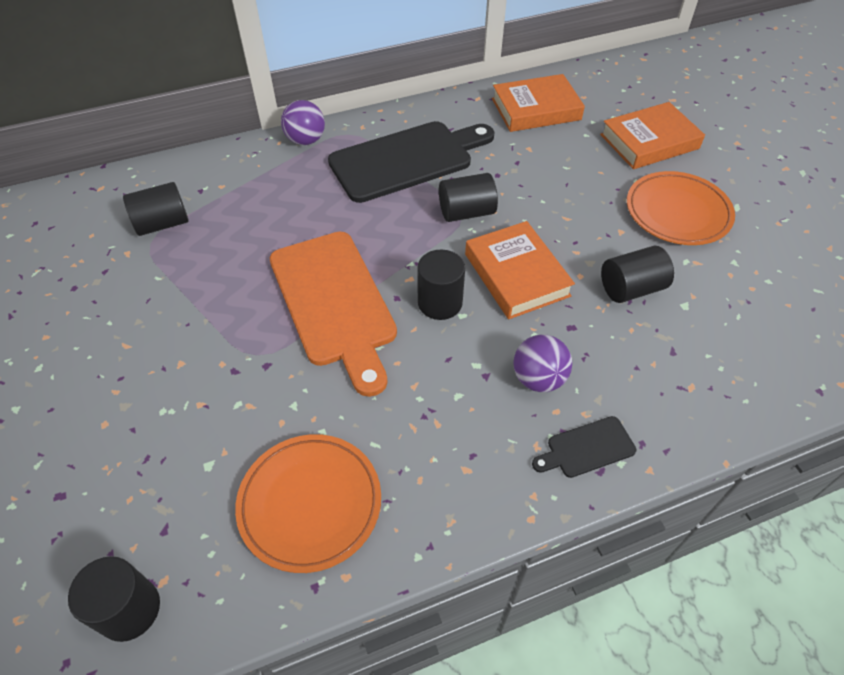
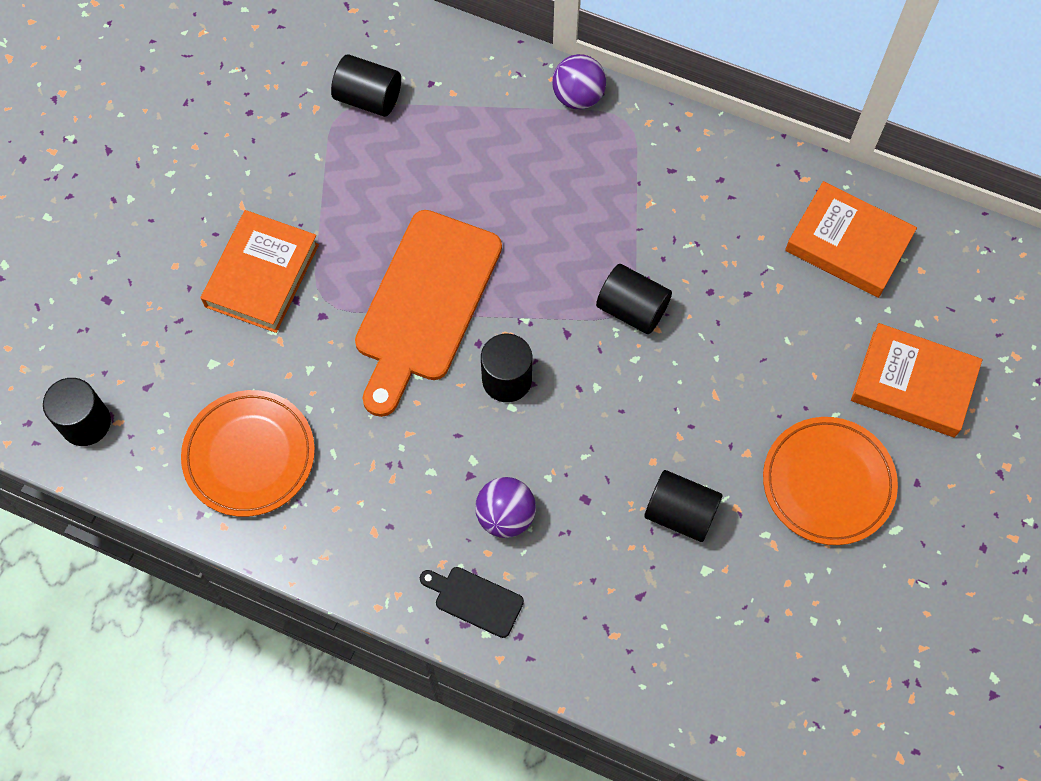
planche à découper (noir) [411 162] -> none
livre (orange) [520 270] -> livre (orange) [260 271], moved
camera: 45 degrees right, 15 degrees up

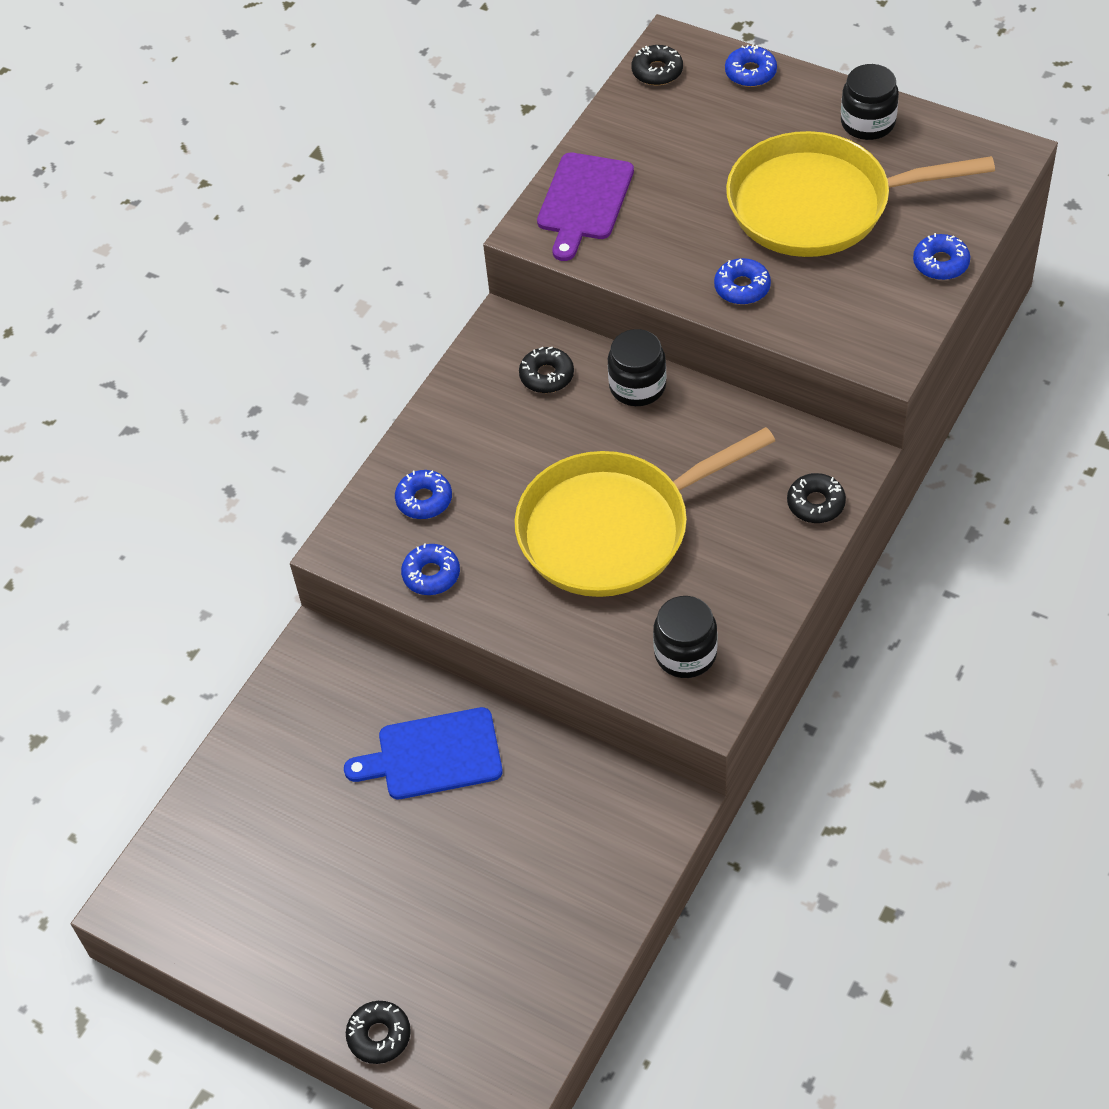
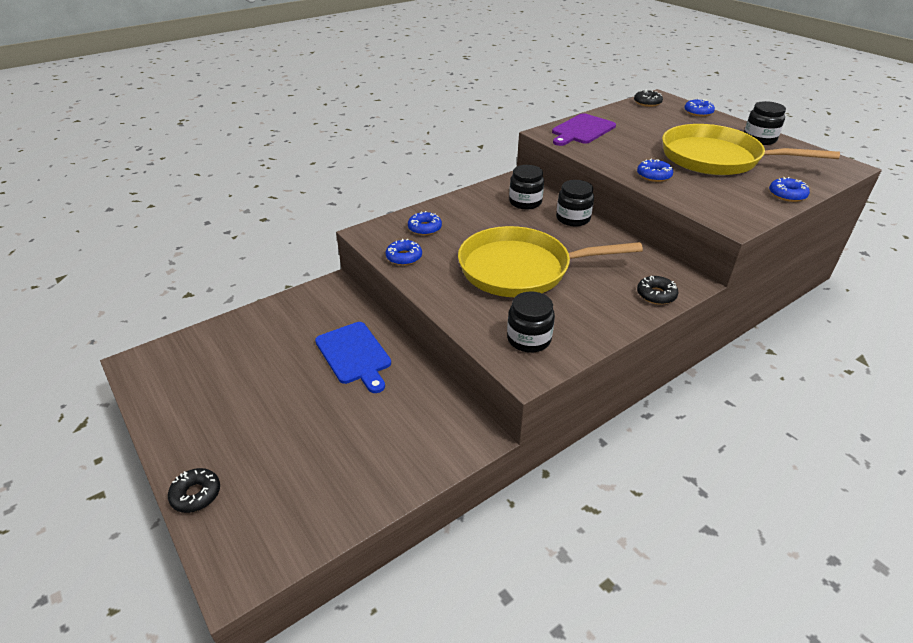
beignet (noir) [546 370] -> bocal (noir) [526 187]
planche à découper (bleu) [423 753] -> planche à découper (bleu) [353 357], 135 degrees counterclockwise
camera: 20 degrees right, 15 degrees down

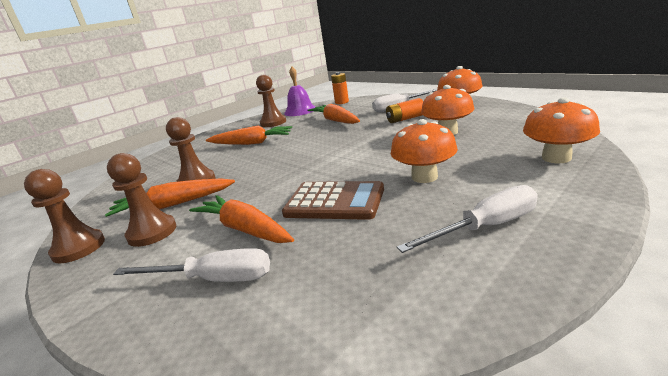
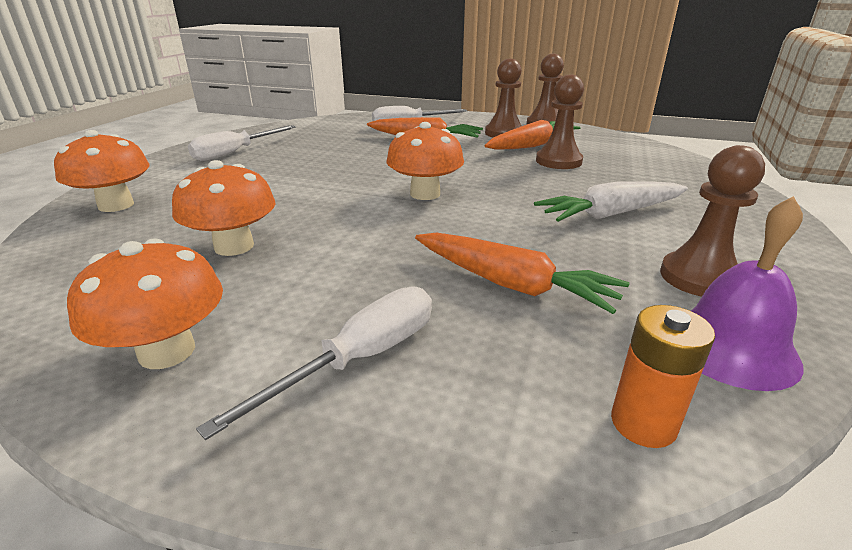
pile (orange) [404 110] -> none
champignon (orange) [424 151] -> champignon (orange) [425 161], moved
carotte (orange) [249 135] -> carotte (blanc) [611 201]
calculatrice (marron) [333 200] -> none
camera: 150 degrees right, 5 degrees up

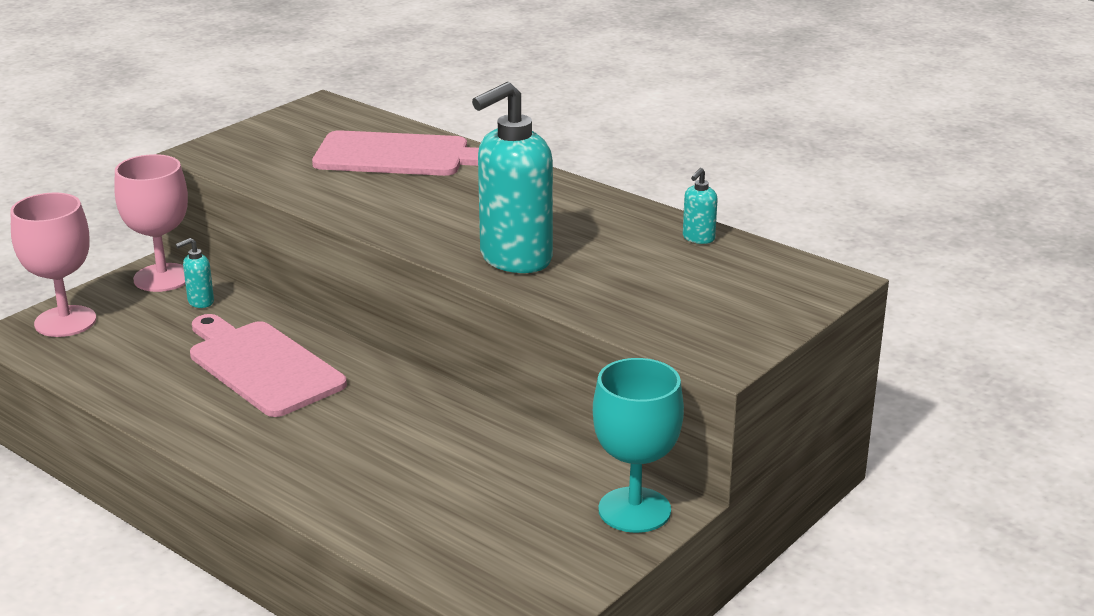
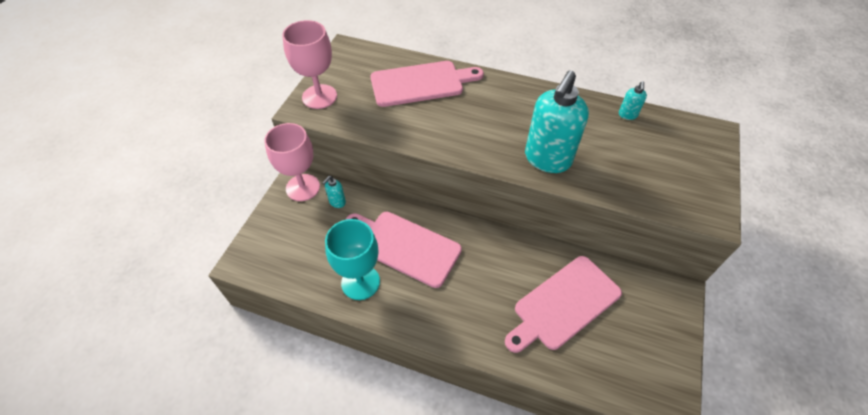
verre à pied (rose) [53 265] -> verre à pied (rose) [309 64], moved
verre à pied (turquoise) [638 445] -> verre à pied (turquoise) [352 259], moved
none -> planche à découper (rose) [563 304]
camera: 20 degrees left, 25 degrees up

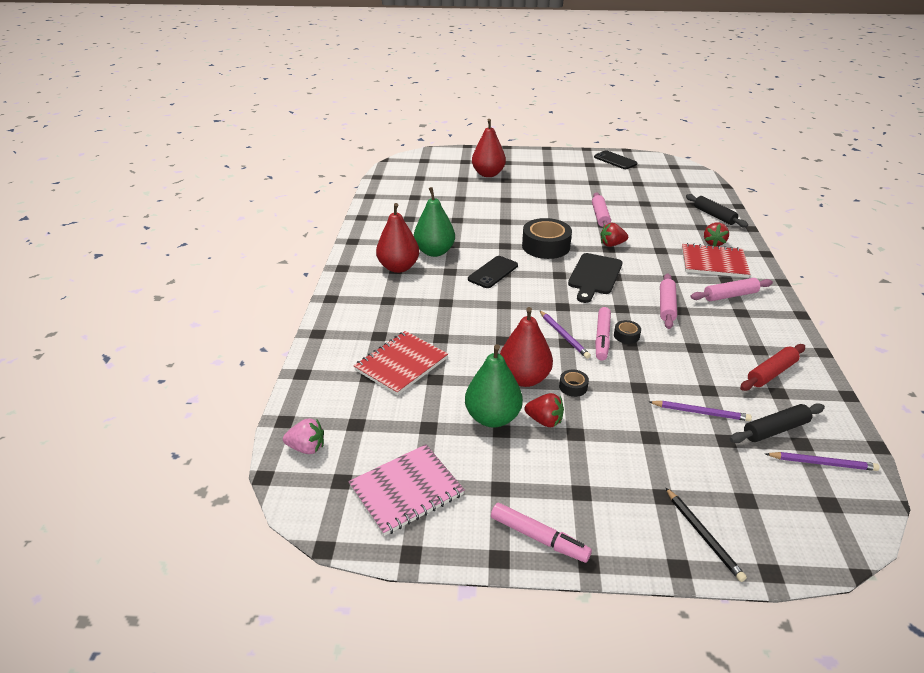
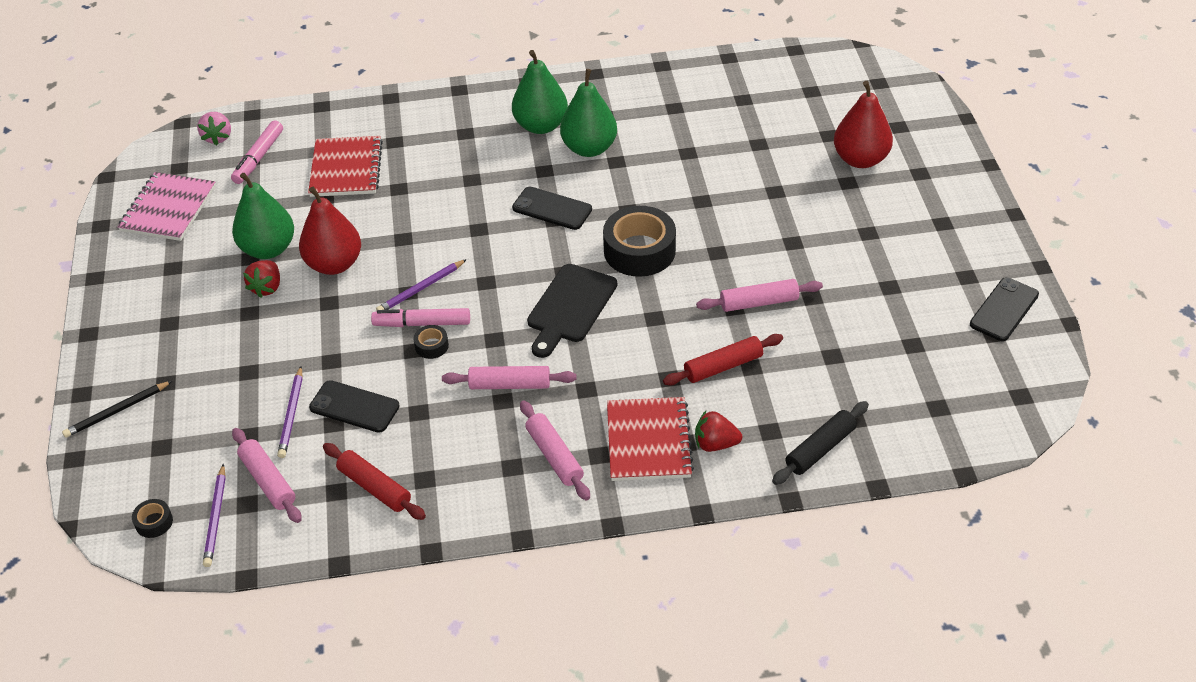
poire (rouge) [397 238] -> poire (vert) [540 92]
fraise (rouge) [614 235] -> none
planche à découper (noir) [595 278] -> planche à découper (noir) [572 311], 75 degrees counterclockwise
carnet (rouge) [401 363] -> carnet (rouge) [345 166], 60 degrees clockwise
ruban adhésif (noir) [574 383] -> ruban adhésif (noir) [152 518], moved
rouleau à pâtisserie (noir) [777 423] -> rouleau à pâtisserie (rose) [267 475]
carnet (rose) [406 490] -> carnet (rose) [166 206], 60 degrees clockwise
feutre (rose) [541 533] -> feutre (rose) [257 152], moved
none -> rouleau à pâtisserie (rouge) [723 359]
none -> téléphone (noir) [354 406]
camera: 80 degrees right, 10 degrees up

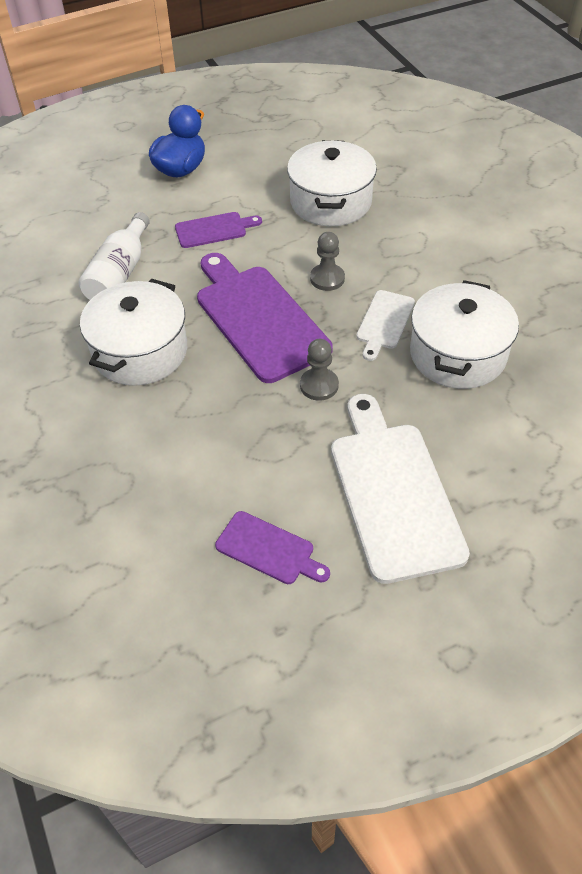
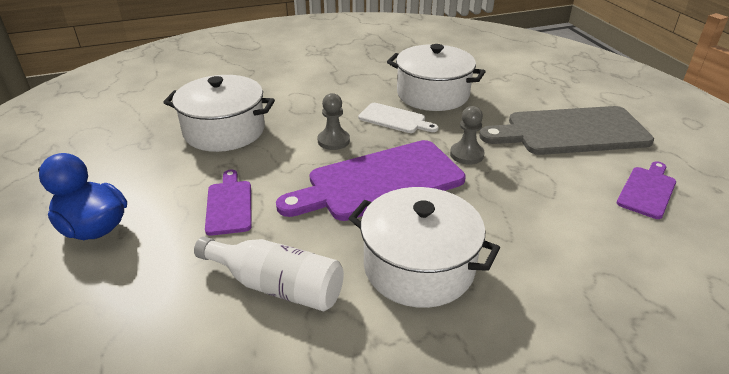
planche à découper (blanc) [400 489] -> planche à découper (gris) [566 130]
camera: 85 degrees left, 15 degrees down

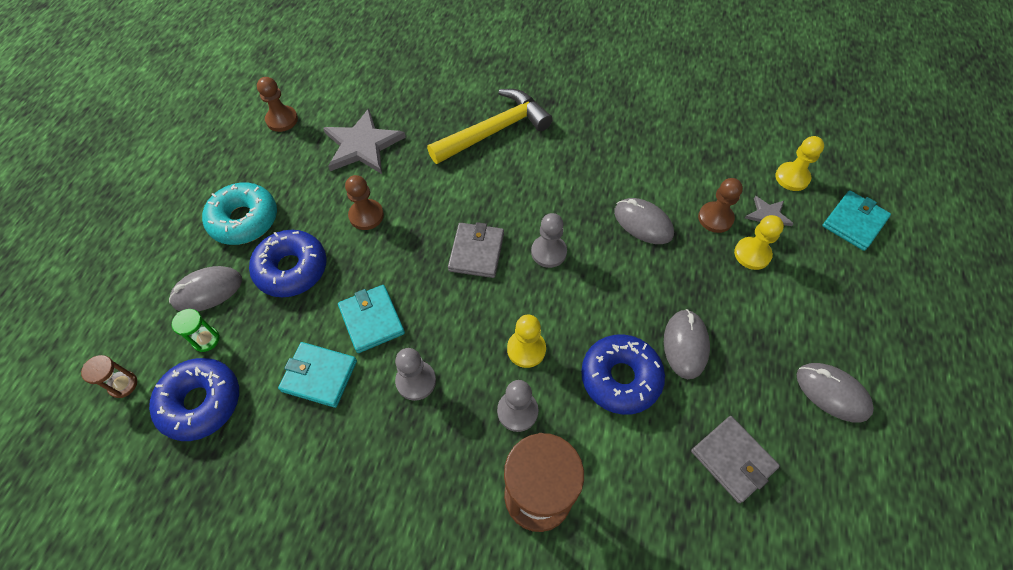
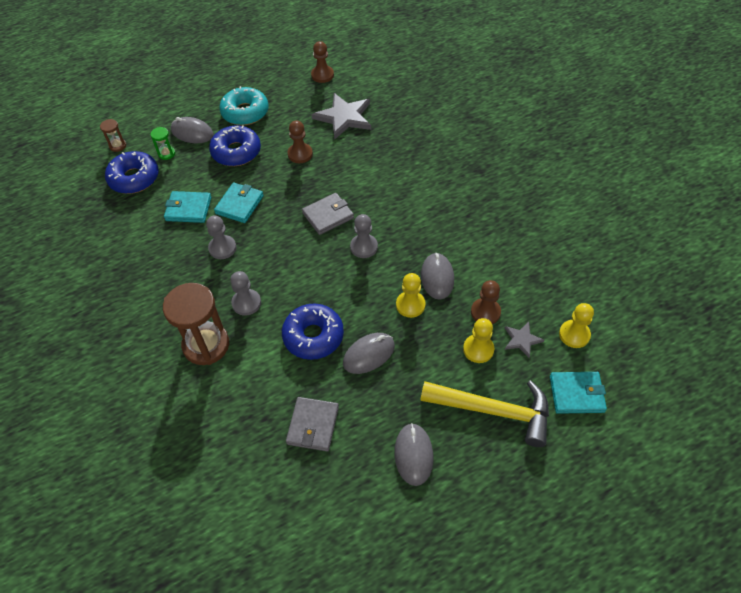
marteau (jaune) [490 126] -> marteau (jaune) [485 413], moved
pion (jaune) [526 341] -> pion (jaune) [411 295], moved
portefeuille (turquoise) [317 375] -> portefeuille (turquoise) [188 207], 60 degrees counterclockwise
camera: 50 degrees right, 5 degrees down

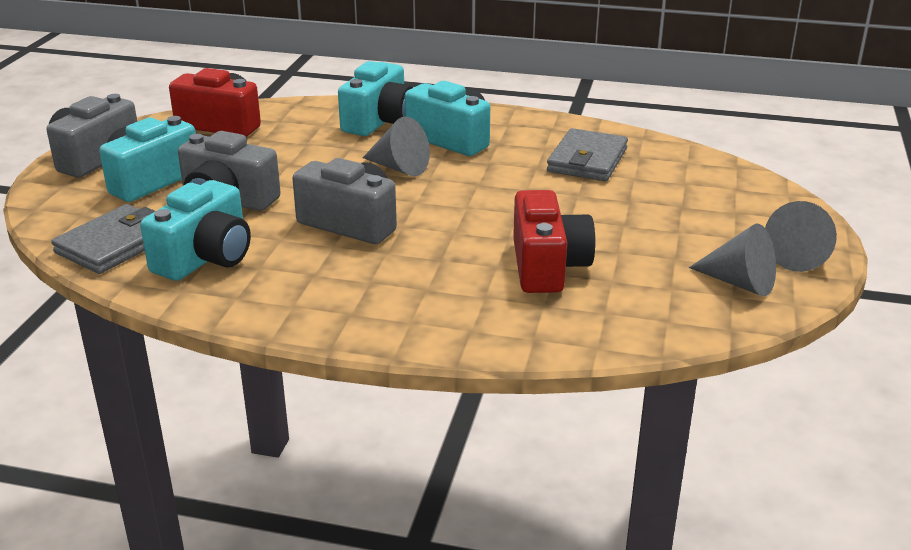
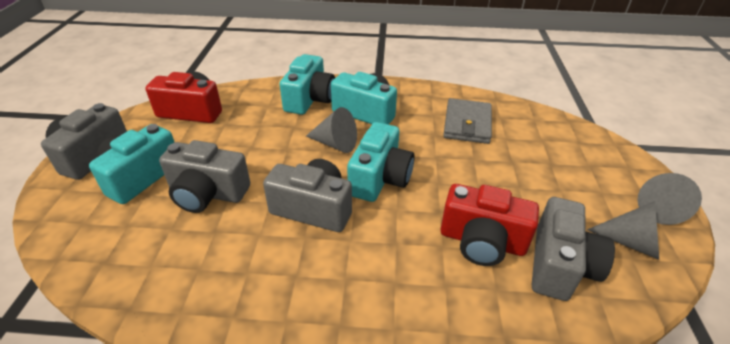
appareil photo (turquoise) [195 230] -> appareil photo (turquoise) [381 162], moved
appareil photo (rouge) [554 241] -> appareil photo (rouge) [490 225], 120 degrees clockwise
portefeuille (gris) [103 239] -> none
none -> appareil photo (gris) [573 249]
camera: 10 degrees left, 10 degrees up

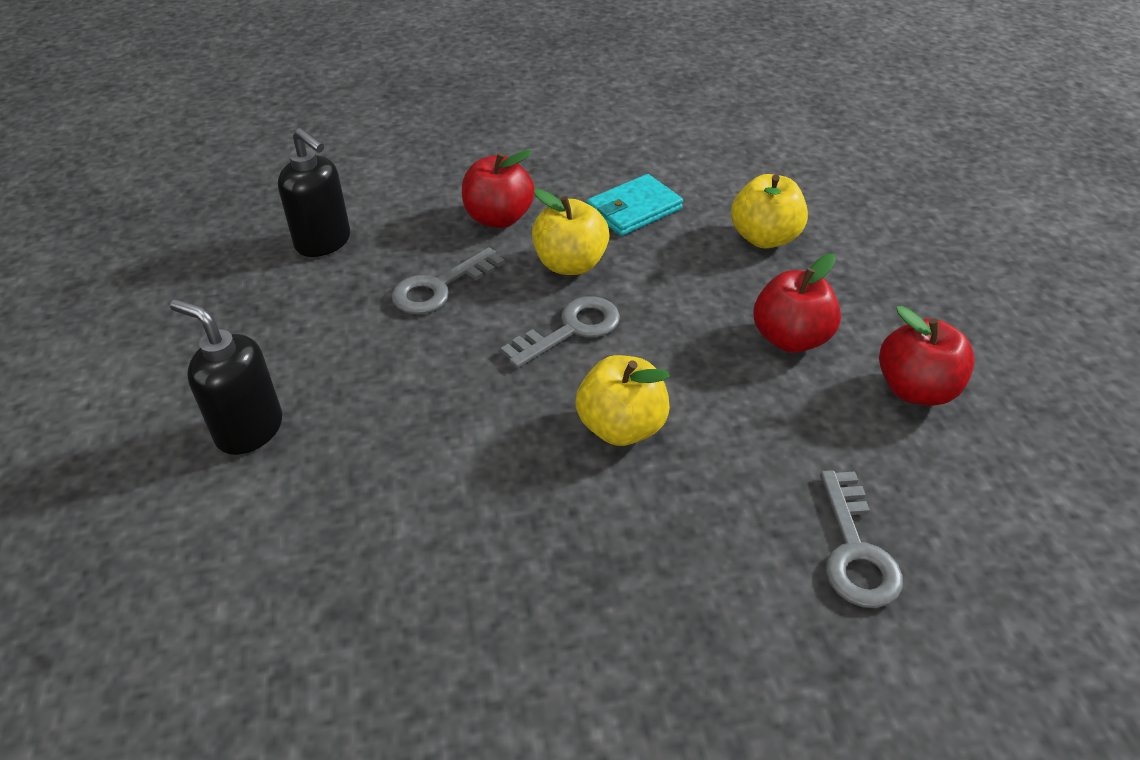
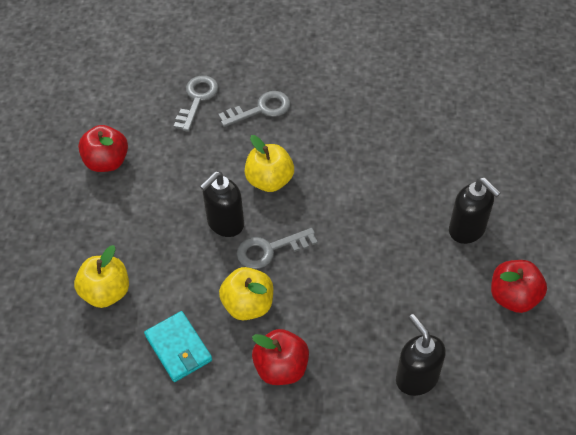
portefeuille (turquoise) [635 205] -> portefeuille (turquoise) [178 346], 75 degrees clockwise
clé (gris) [448 280] -> clé (gris) [254 109], moved
pomme (rouge) [797 303] -> pomme (rouge) [519 286], moved
none -> distributeur de savon (noir) [222 204]
camera: 160 degrees left, 10 degrees up

